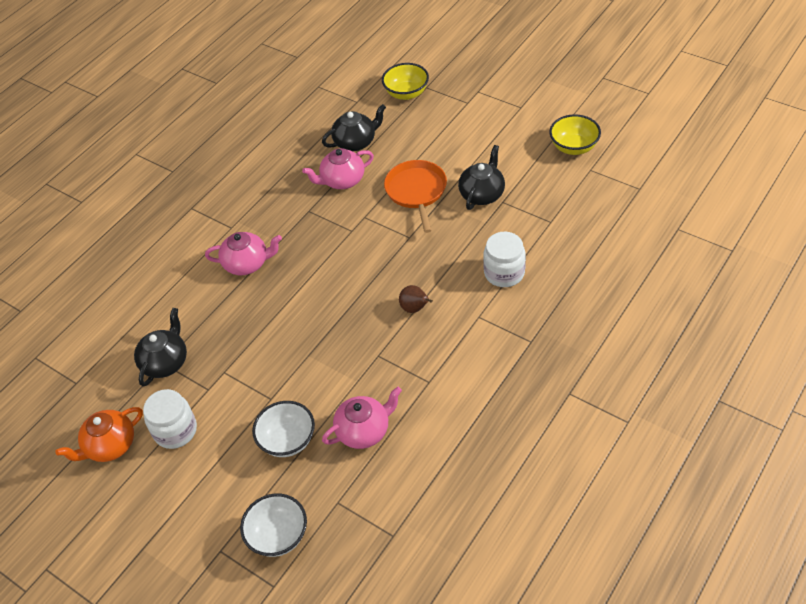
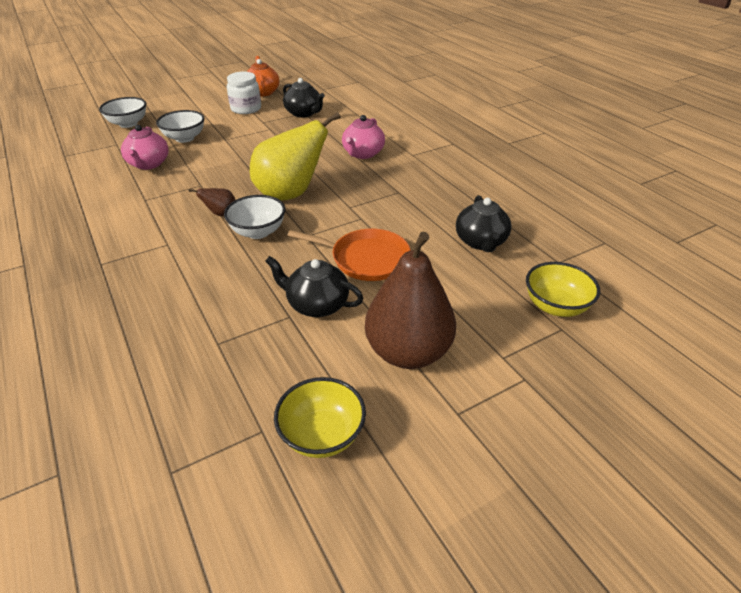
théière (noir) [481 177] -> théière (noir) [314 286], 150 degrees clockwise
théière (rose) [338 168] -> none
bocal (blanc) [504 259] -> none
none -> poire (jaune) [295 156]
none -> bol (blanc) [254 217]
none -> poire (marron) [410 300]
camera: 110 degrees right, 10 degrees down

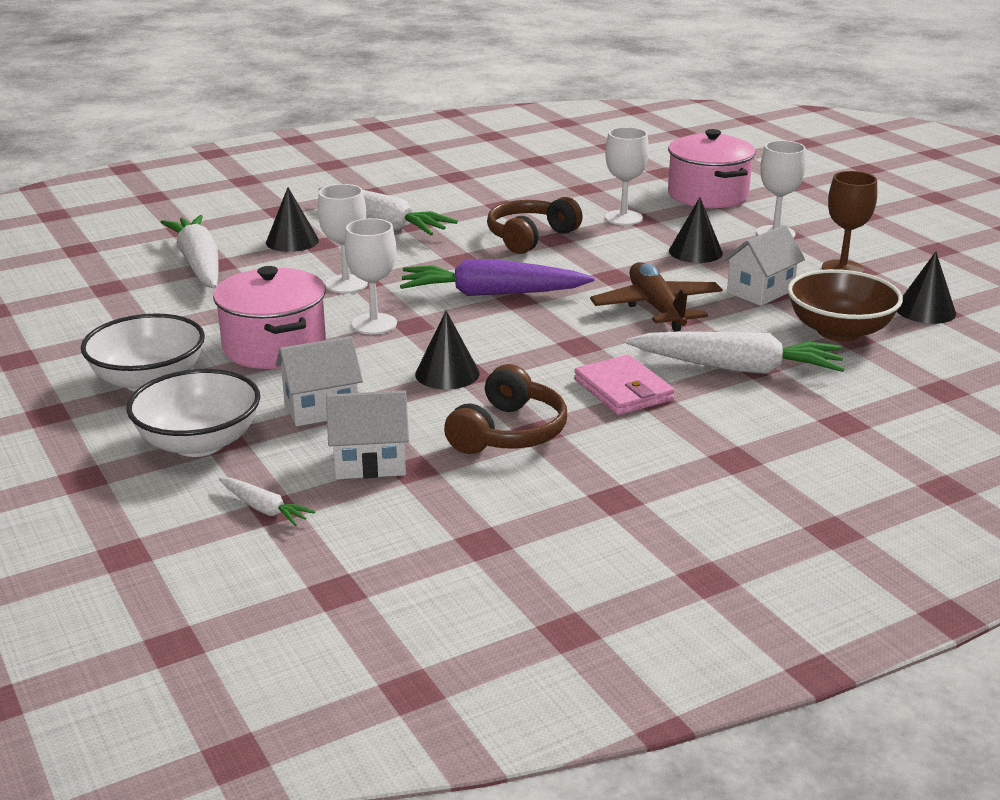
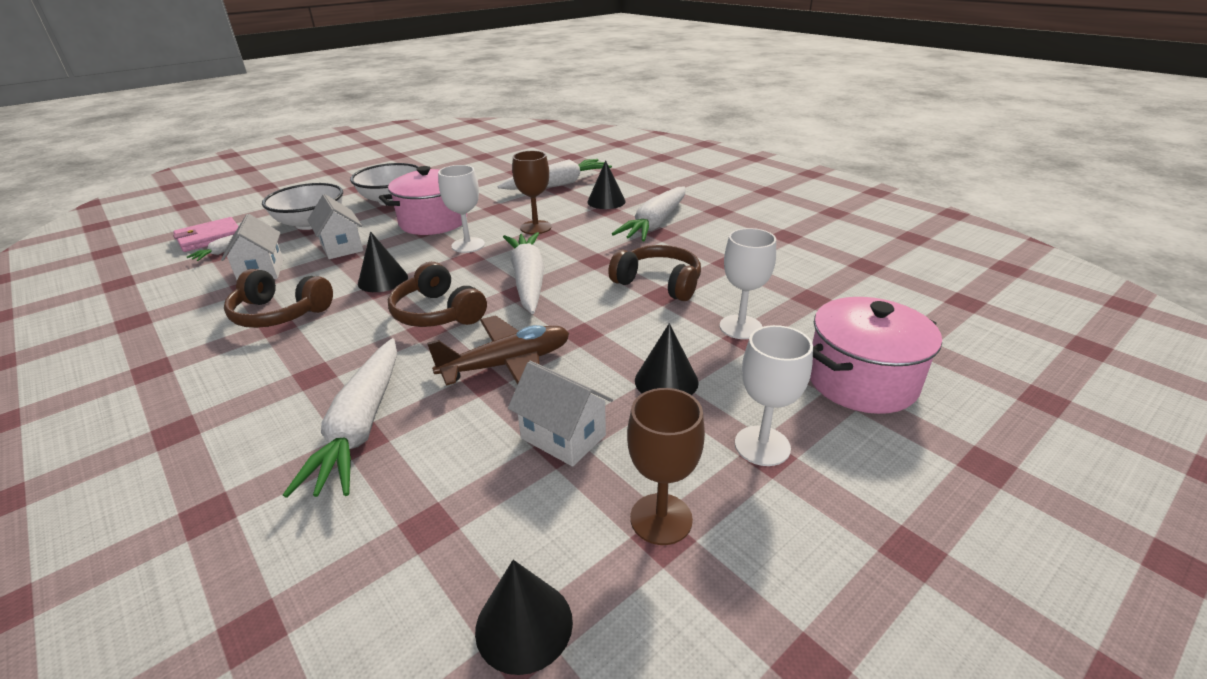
verre à pied (blanc) [343 238] -> verre à pied (marron) [532 192]
carotte (violet) [497 277] -> carotte (blanc) [524 273]
bol (marron) [845 305] -> none
portefeuille (rose) [624 385] -> portefeuille (rose) [206 234], moved
none -> casque audio (marron) [437 294]
camera: 80 degrees right, 5 degrees up

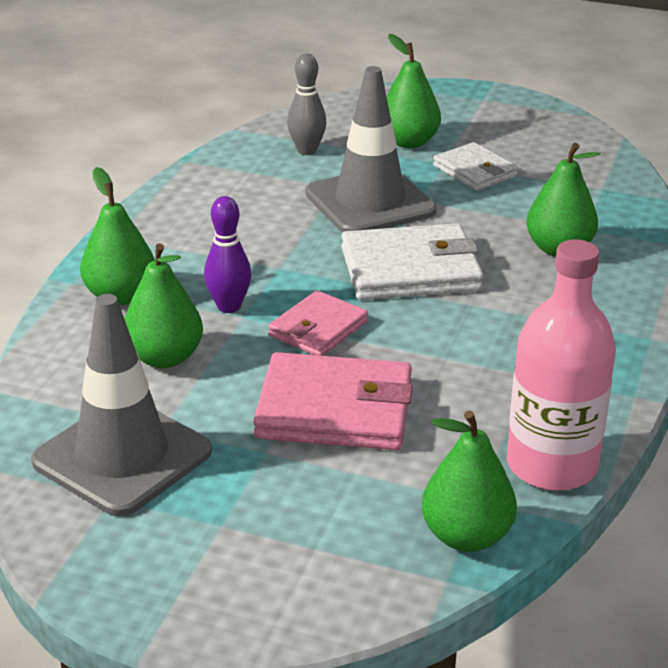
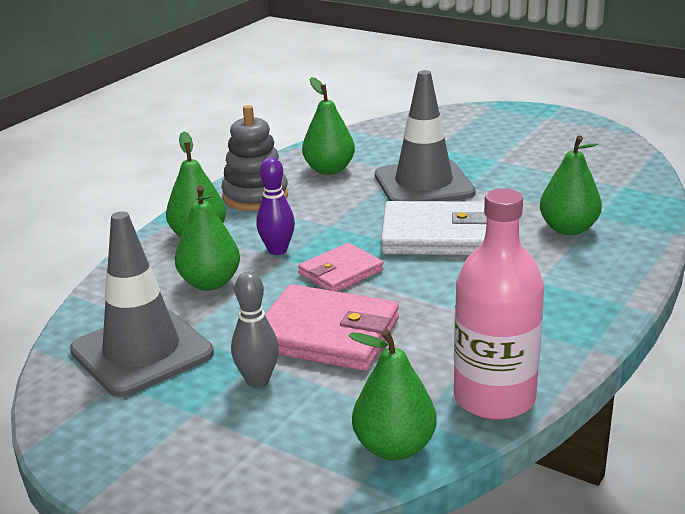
poire (vert) [413 91] -> poire (vert) [328 126], moved
quille (gris) [307 104] -> quille (gris) [255 330], moved
portefeuille (blanc) [475 166] -> none
none -> jouet à empiler (gris) [255 158]
camera: 15 degrees right, 5 degrees down

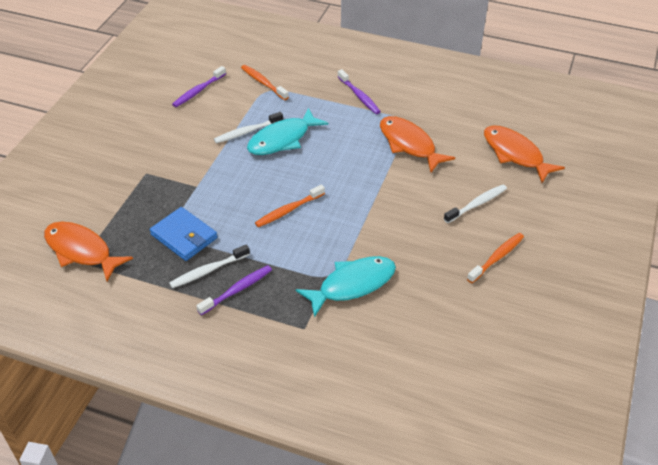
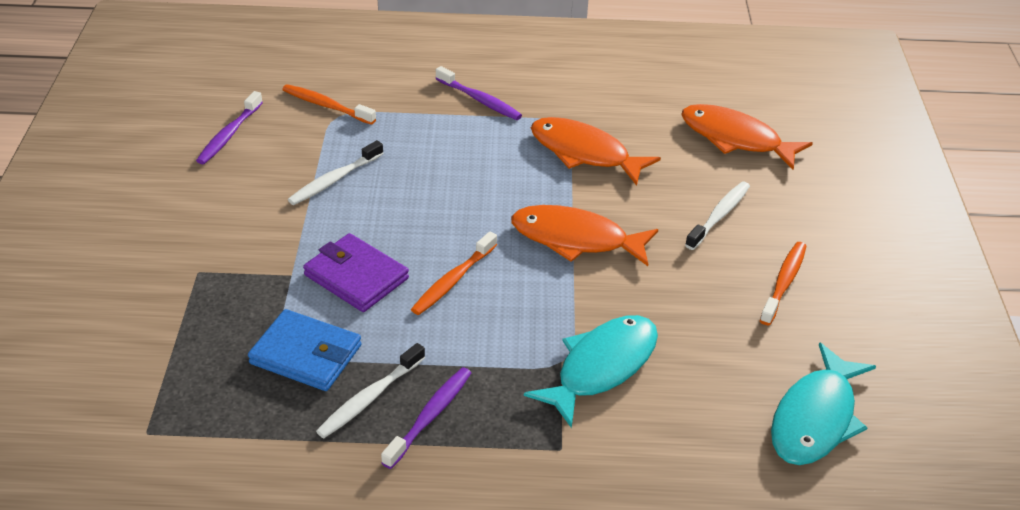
poisson (turquoise) [287 131] -> poisson (turquoise) [823 403], moved
poisson (orange) [88 251] -> poisson (orange) [584 235], moved
none -> portefeuille (violet) [356 272]
camera: 20 degrees left, 5 degrees down

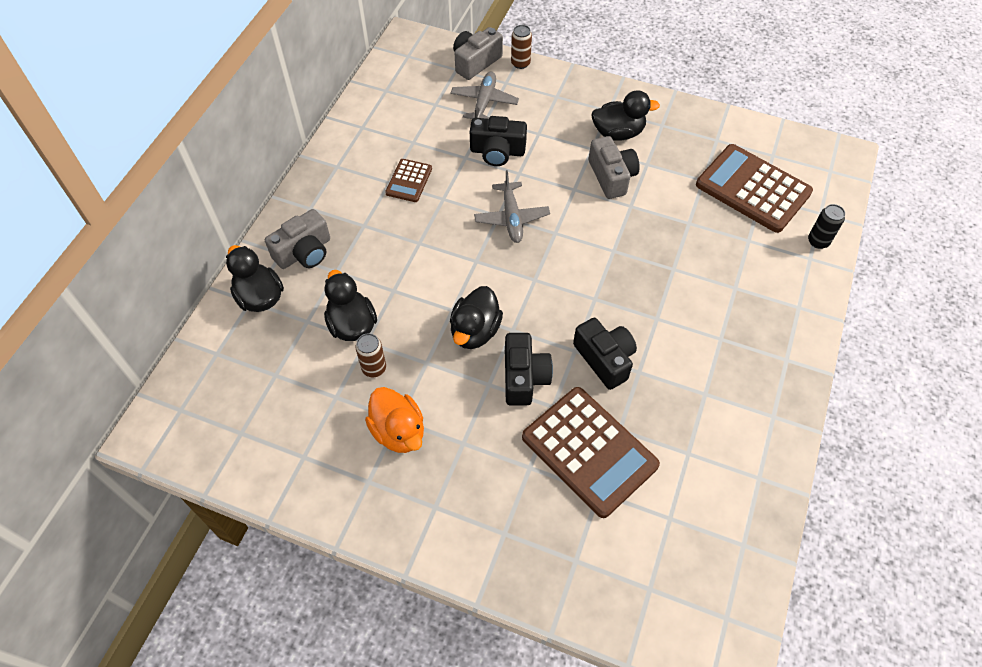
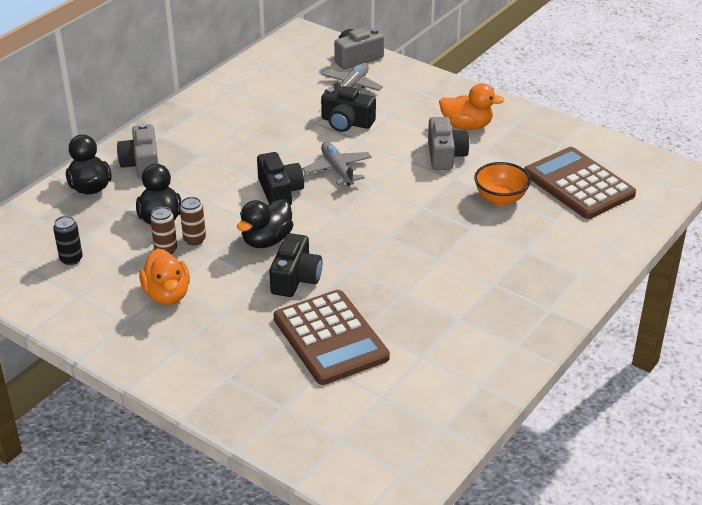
canette (marron) [521 47] -> canette (marron) [193 221], moved
canard (noir) [625 115] -> canard (orange) [472 106]
calculatrice (marron) [408 180] -> none
avion (gris) [512 206] -> avion (gris) [337 164], 150 degrees clockwise
canette (noir) [826 226] -> canette (noir) [68 240], moved
appareil photo (gris) [297 239] -> appareil photo (gris) [137 151], 105 degrees clockwise
appareil photo (noir) [605 354] -> appareil photo (noir) [280 179], moved
none -> bol (orange) [502 184]
camera: 15 degrees right, 20 degrees down

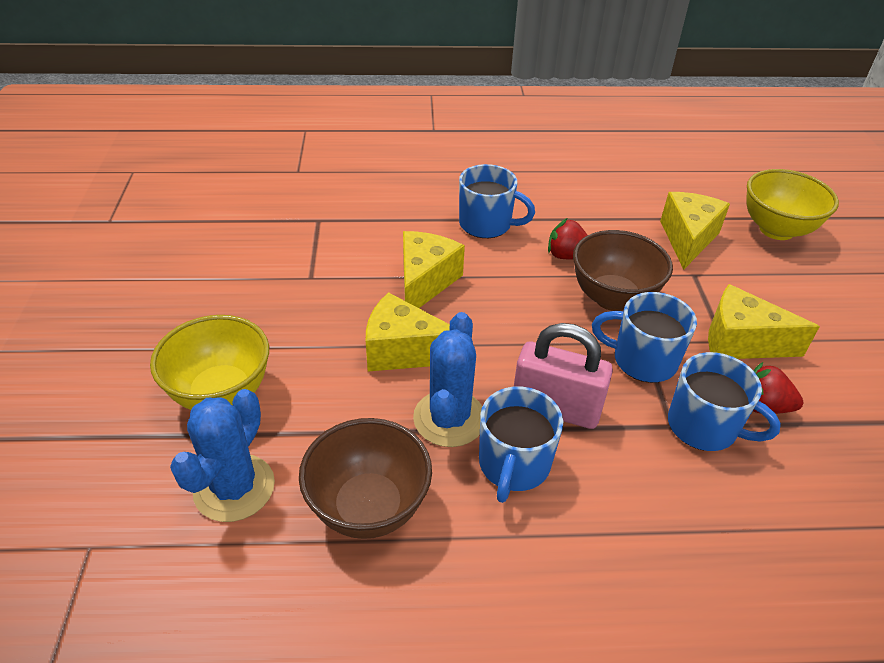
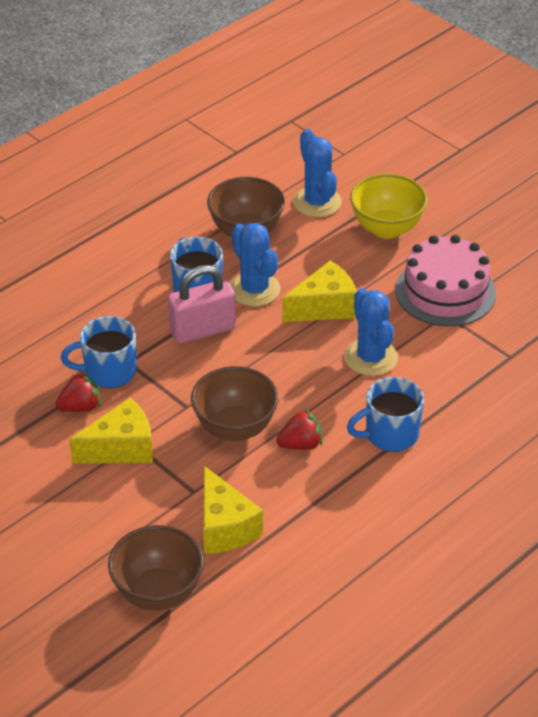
bol (jaune) [792 204] -> bol (marron) [156 567]
fromage (jaune) [434 269] -> cactus (bleu) [371 332]
tasse (bleu) [644 337] -> none
none -> gâteau (rose) [445 281]
camera: 140 degrees right, 0 degrees up

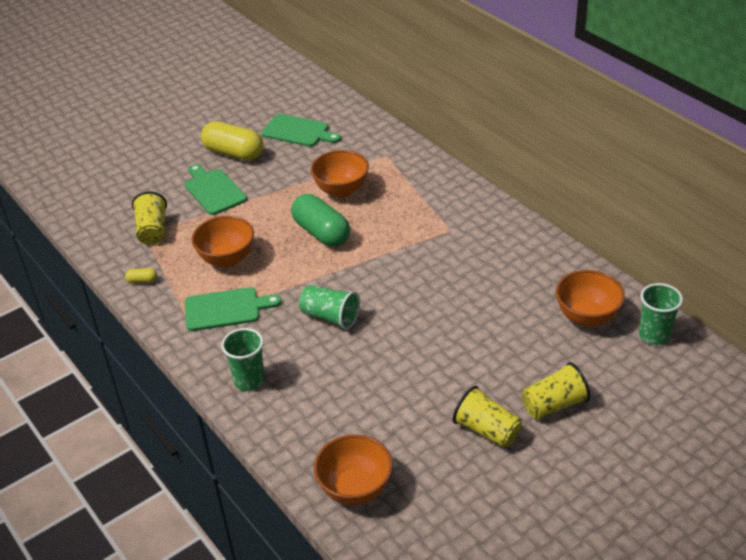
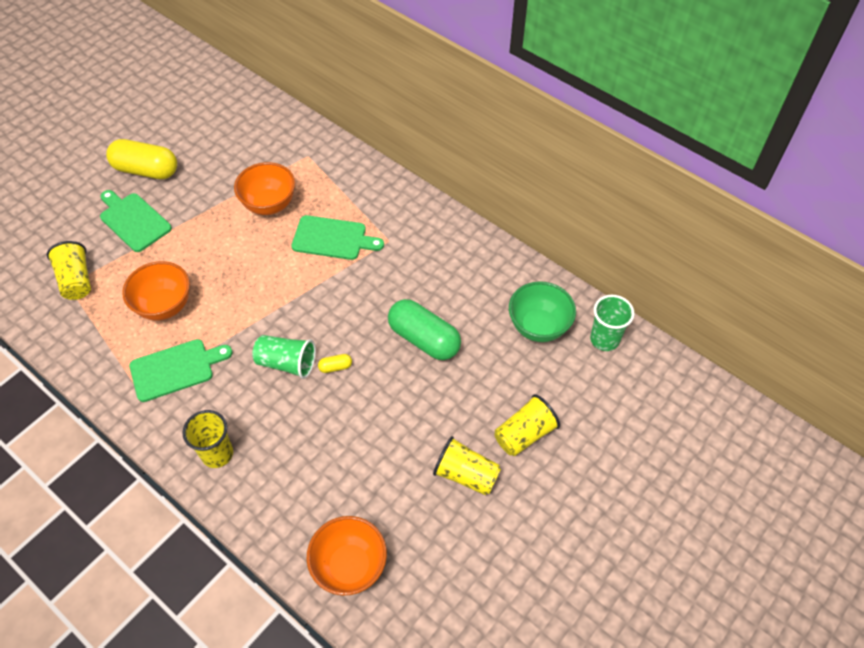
planche à découper (vert) [301 130] -> planche à découper (vert) [337 237], moved
gélule (vert) [320 220] -> gélule (vert) [424 329], moved
gélule (jaune) [141 275] -> gélule (jaune) [335 363], moved
bol (orange) [590 298] -> bol (vert) [542 311]
gobelet (vert) [243 359] -> gobelet (jaune) [207 439]
camera: 15 degrees left, 15 degrees up

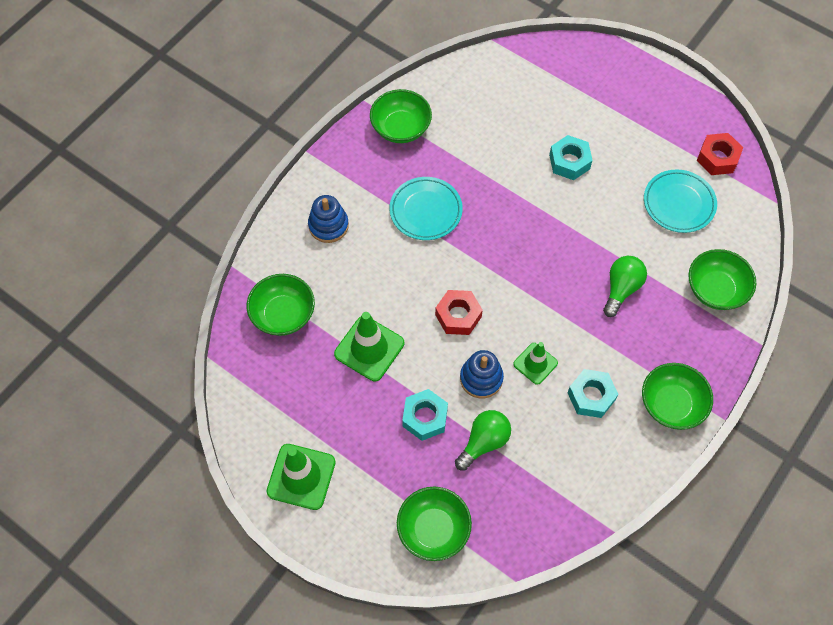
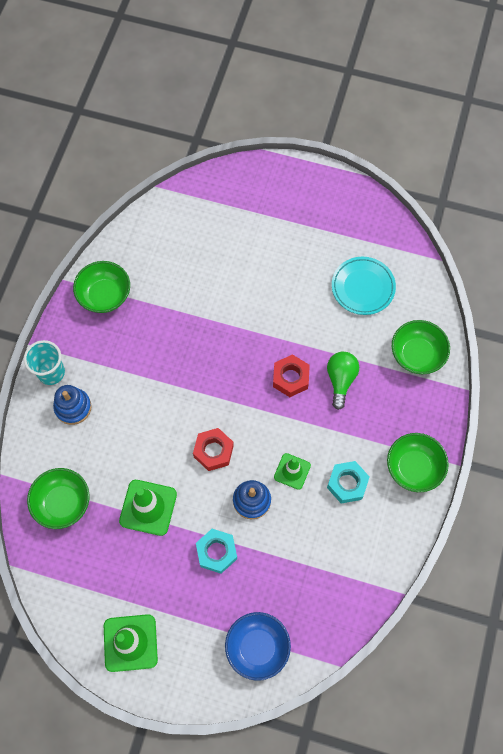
écrou (rouge) [720 154] -> écrou (rouge) [291 375], moved
écrou (turquoise) [571 157] -> none
assiette (turquoise) [426 208] -> none
ampoule (vert) [483 440] -> none
bol (vert) [434 524] -> bol (bleu) [258 646]
none -> gobelet (turquoise) [44 362]
camera: 20 degrees left, 5 degrees up

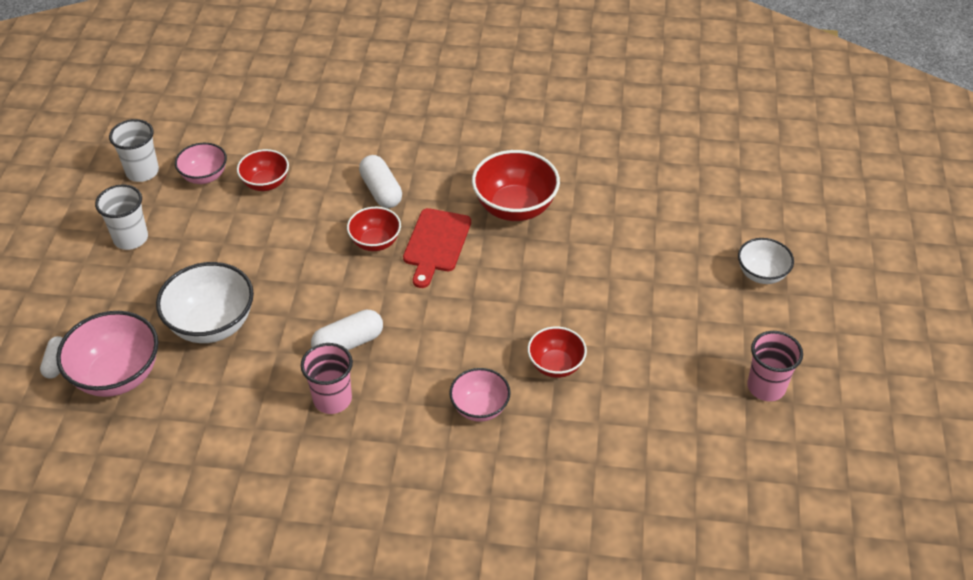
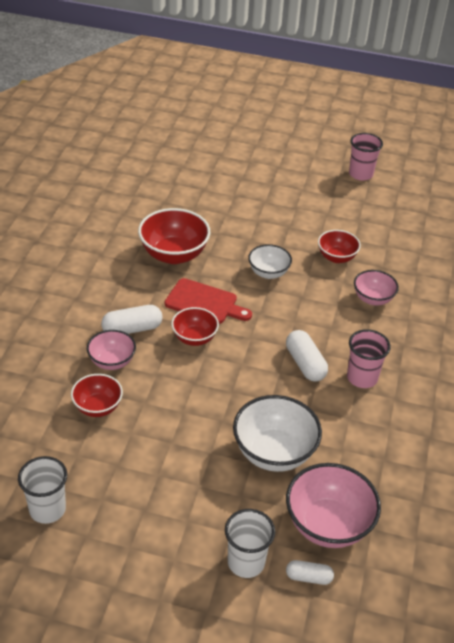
bol (rose) [201 163] -> bol (rose) [111 350], moved
gobelet (blanc) [121 217] -> gobelet (blanc) [250 543], moved
bol (blanc) [766 261] -> bol (blanc) [270 261], moved
camera: 85 degrees left, 5 degrees down

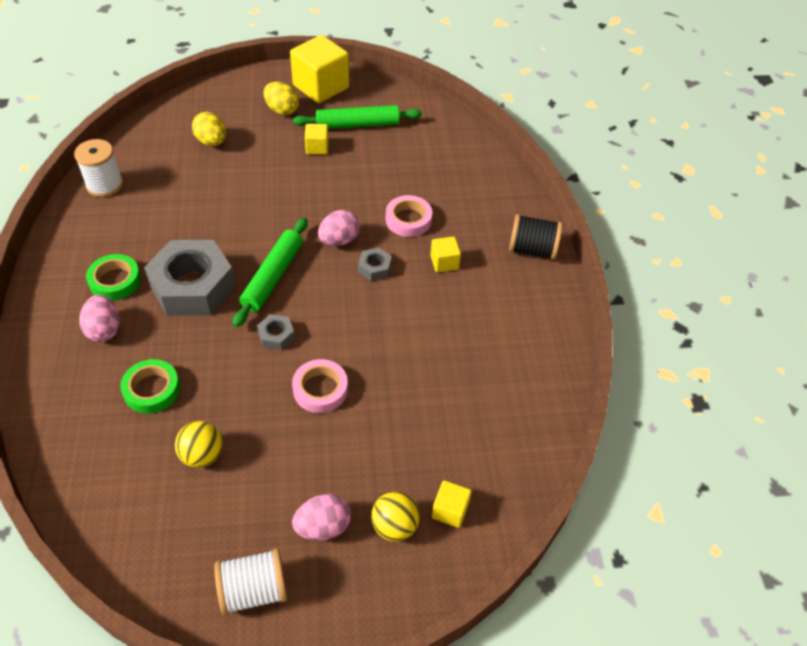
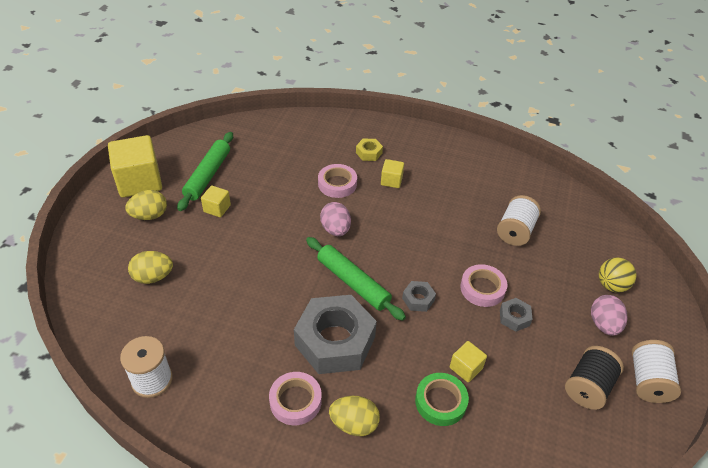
bobine (noir) [536 237] -> bobine (noir) [594 378], moved
écrou (gris) [375 264] -> écrou (gris) [516 315], moved
ruban adhésif (vert) [113 277] -> ruban adhésif (rose) [295 398]
œuf (rose) [99 318] -> œuf (jaune) [354 416]
balle (jaune) [199 444] -> none
cube (jaune) [451 504] -> cube (jaune) [468 361], moved
none -> écrou (jaune) [369 150]
none -> bobine (blanc) [519 220]
camera: 65 degrees left, 5 degrees down

